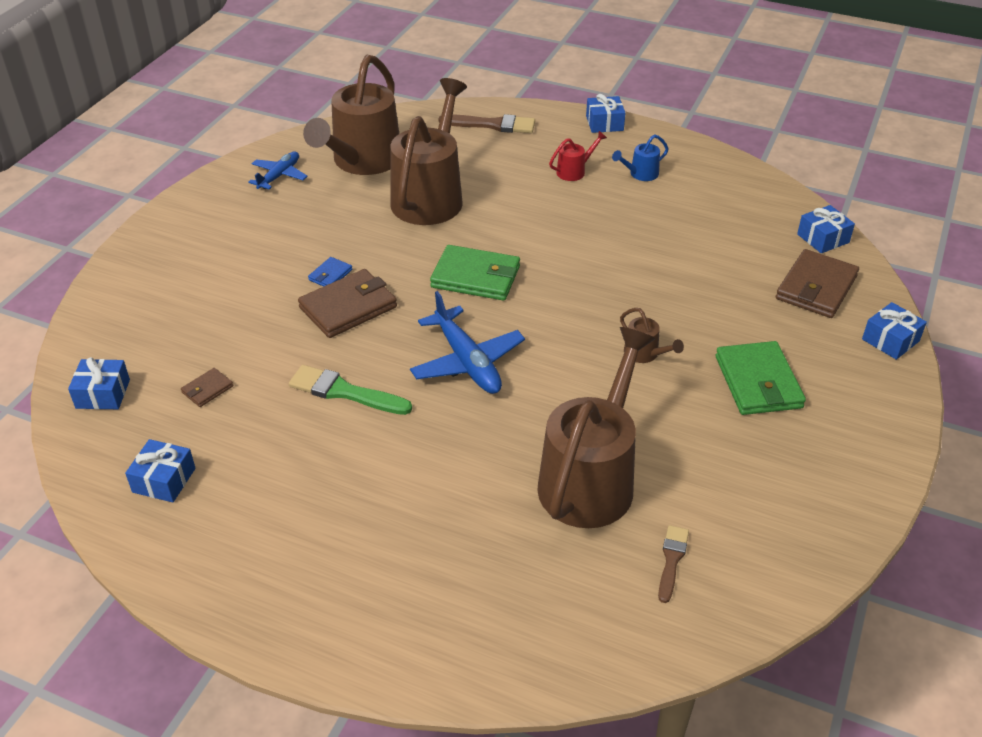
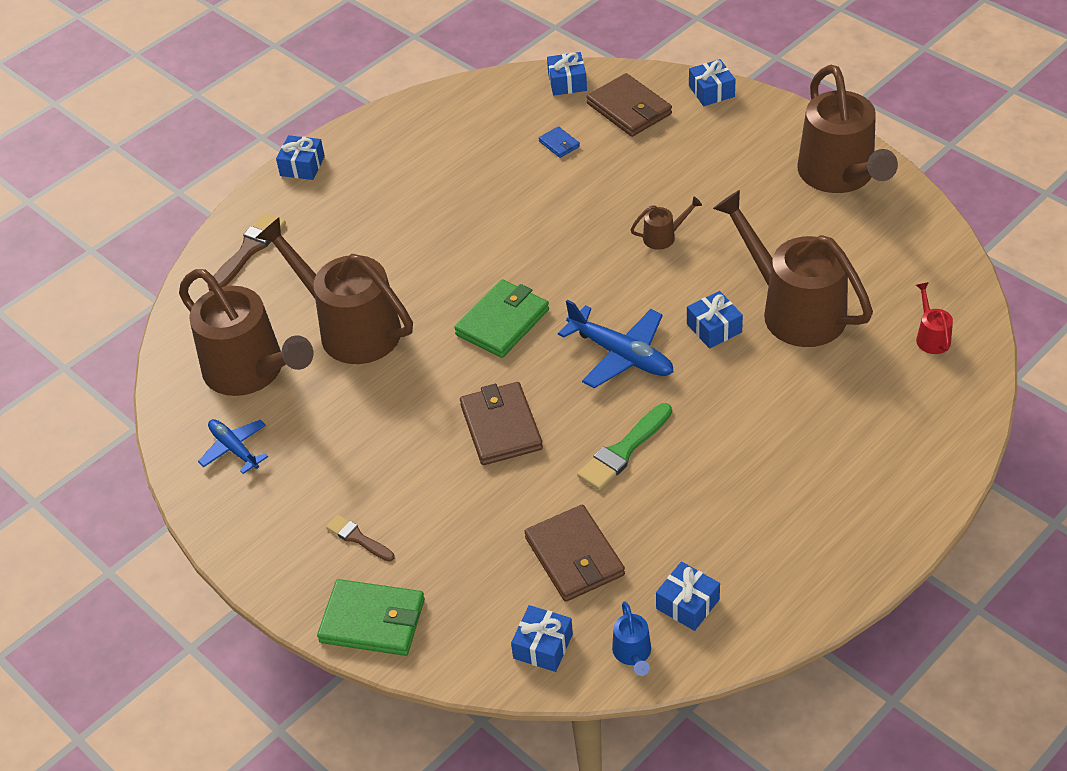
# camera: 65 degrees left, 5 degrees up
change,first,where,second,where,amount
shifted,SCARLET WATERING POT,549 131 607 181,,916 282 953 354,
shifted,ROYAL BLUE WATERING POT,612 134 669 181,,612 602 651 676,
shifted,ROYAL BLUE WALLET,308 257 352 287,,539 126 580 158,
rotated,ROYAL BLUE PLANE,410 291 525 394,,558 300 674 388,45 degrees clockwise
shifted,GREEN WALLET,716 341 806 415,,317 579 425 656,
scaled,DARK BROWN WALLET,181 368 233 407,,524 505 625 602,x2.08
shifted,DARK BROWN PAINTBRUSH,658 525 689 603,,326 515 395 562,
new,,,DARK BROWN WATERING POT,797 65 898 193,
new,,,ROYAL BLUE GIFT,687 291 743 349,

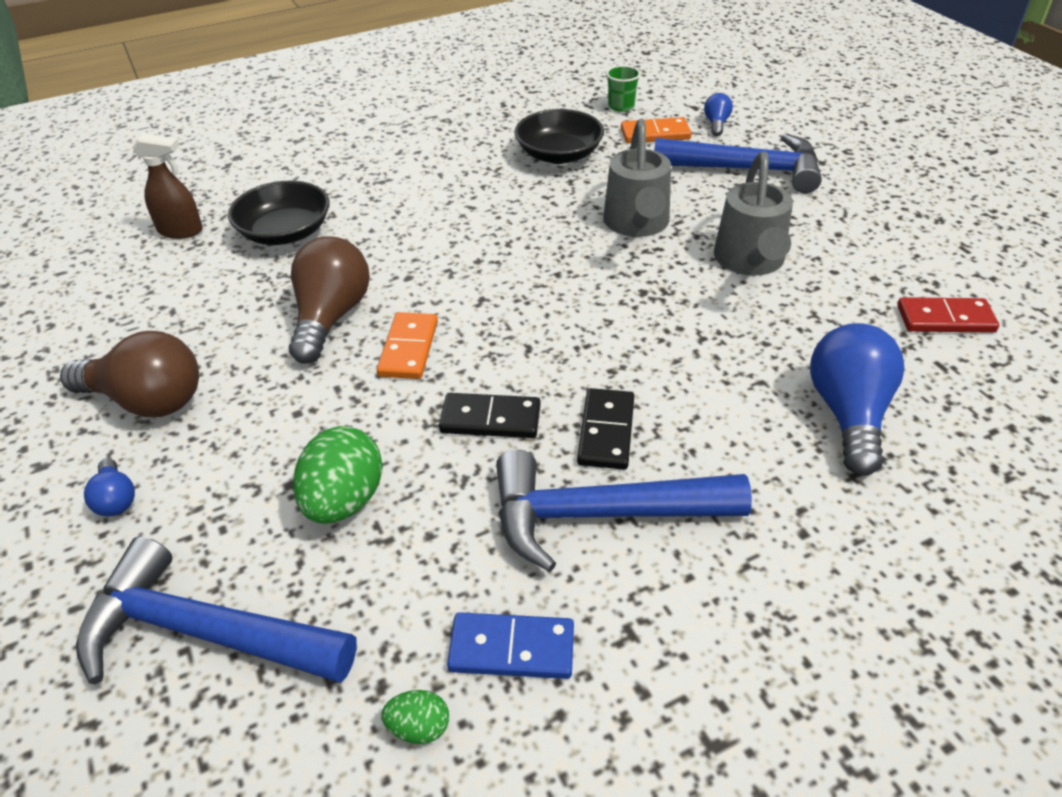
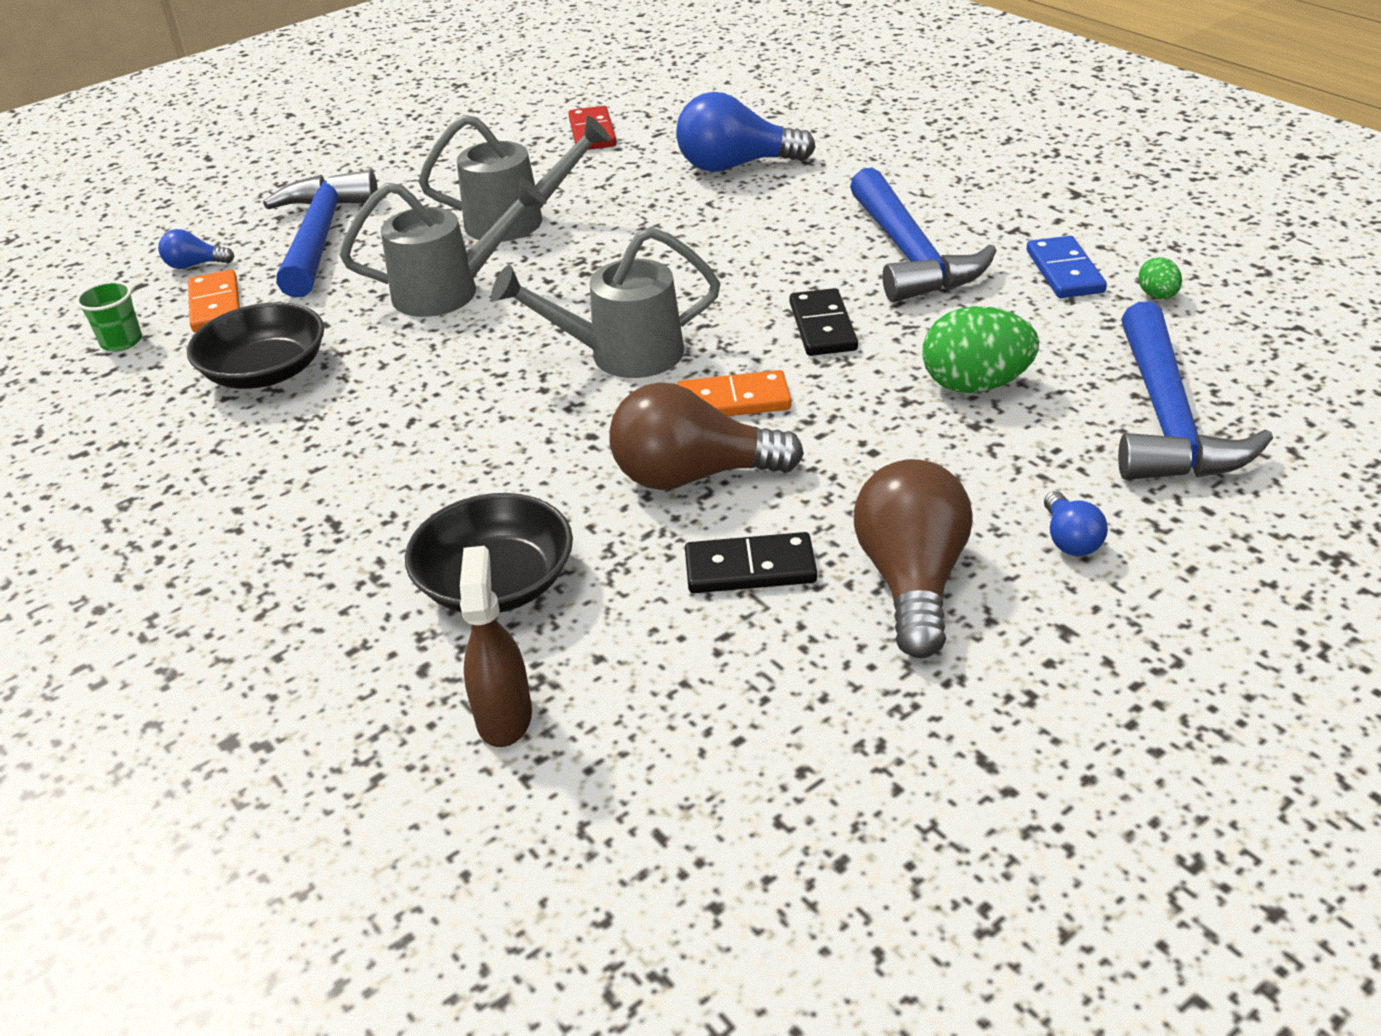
# camera: 100 degrees left, 5 degrees down
change,first,where,second,where,amount
shifted,EBONY DOMINO PIECE,577 388 634 470,,685 532 817 593,
rotated,ROYAL BLUE LIGHT BULB,84 458 135 516,,1044 491 1108 556,120 degrees clockwise
new,,,ASH-GREY WATERING POT,491 227 720 378,

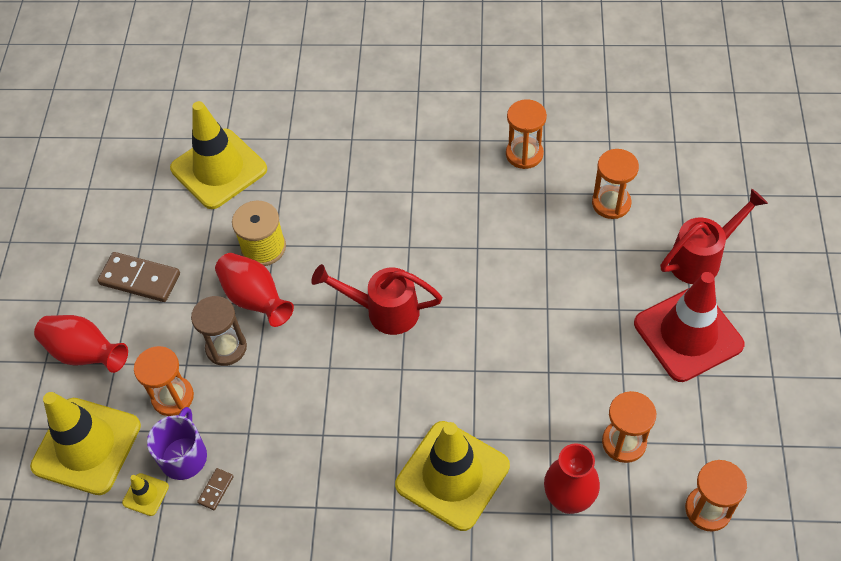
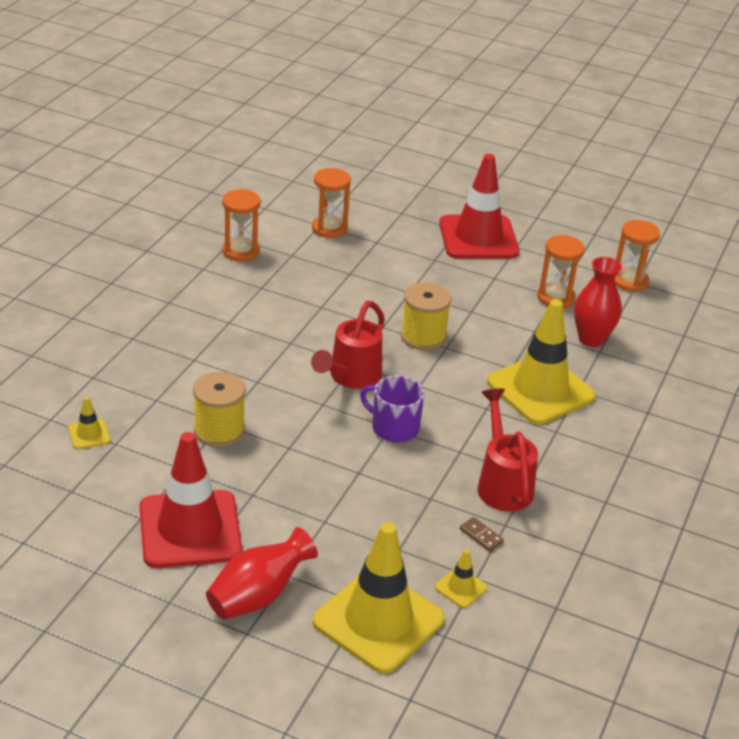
# camera: 75 degrees left, 20 degrees down
change,first,where,second,where,amount
scaled,BRIGHT YELLOW TRAFFIC CONE,170 101 267 209,,68 396 111 449,x0.41
shifted,SCARLET WATERING POT,660 189 768 284,,477 389 538 512,
swapped,DARK BROWN DOMINO PIECE,98 252 180 302,SCARLET TRAFFIC CONE,140 432 242 568,
gone,SCARLET FLOWER VASE,215 253 294 327,,,
gone,DARK BROWN SAND TIMER,191 296 247 366,,,
gone,ORANGE-COLOURED SAND TIMER,134 346 194 416,,,
shifted,ROYAL PURPLE TEA MUG,147 407 207 480,,360 375 424 443,
new,,,BRIGHT YELLOW REEL OF THREAD,401 282 451 351,

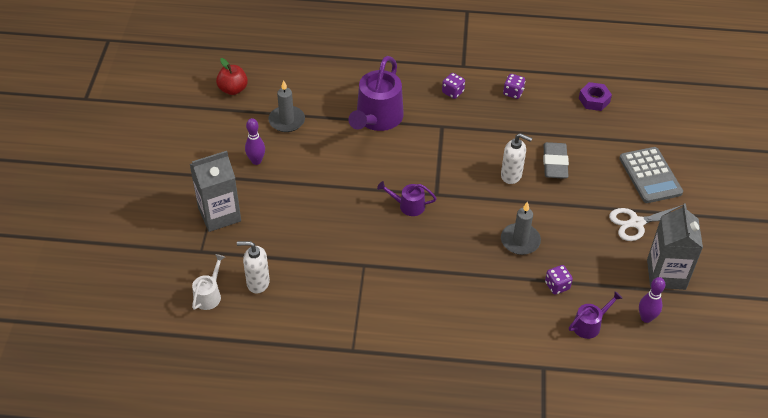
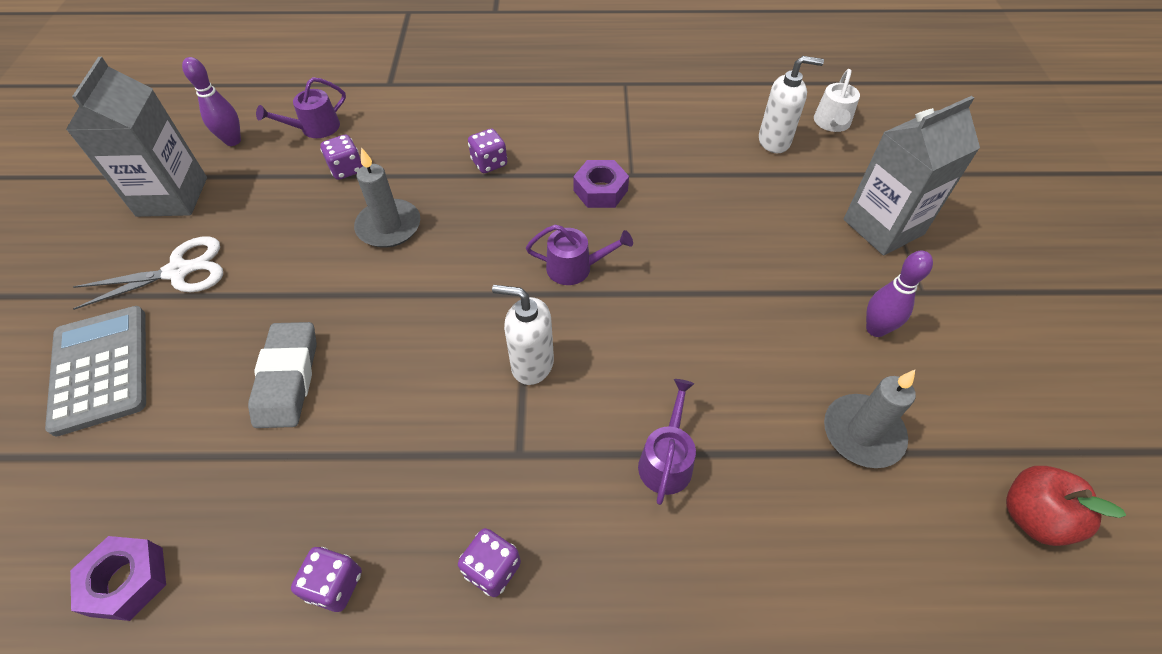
# camera: 175 degrees right, 5 degrees up
change,first,where,second,where,amount
scaled,ROYAL PURPLE WATERING POT,348 56 404 131,,638 379 696 505,x0.50
shifted,SNOW-WHITE SOAP PUMP,501 133 532 184,,492 285 554 385,
new,,,ROYAL PURPLE DIE,468 129 507 173,
new,,,ROYAL PURPLE HEX NUT,573 160 629 208,

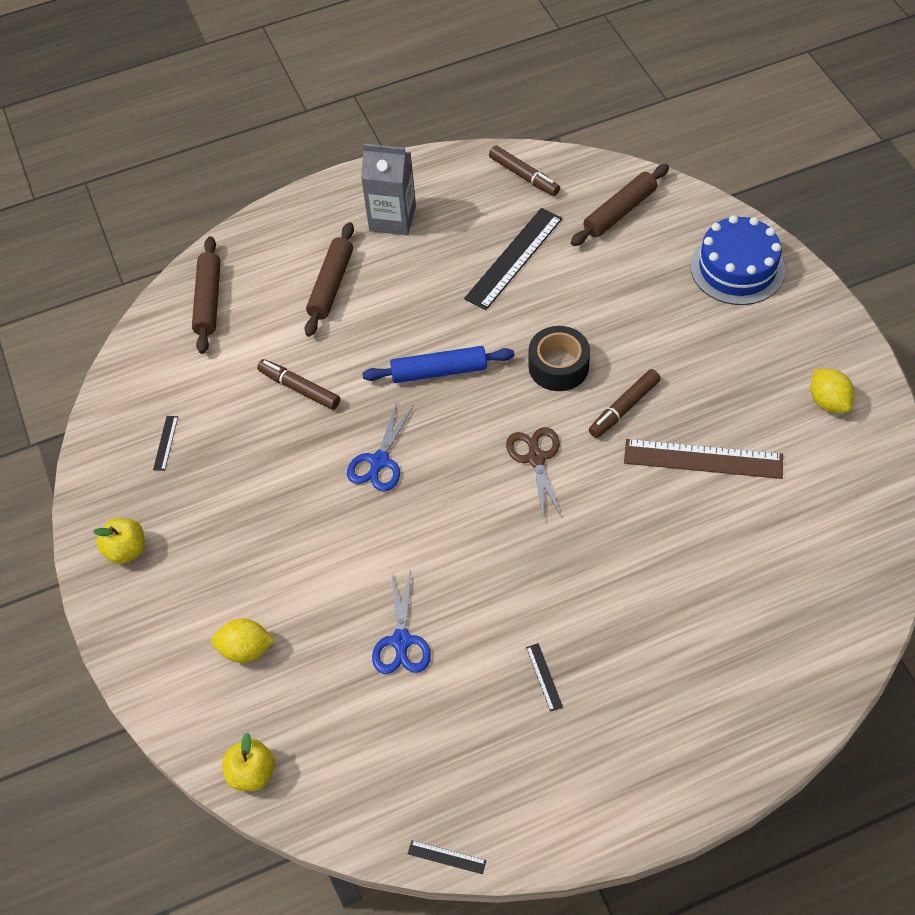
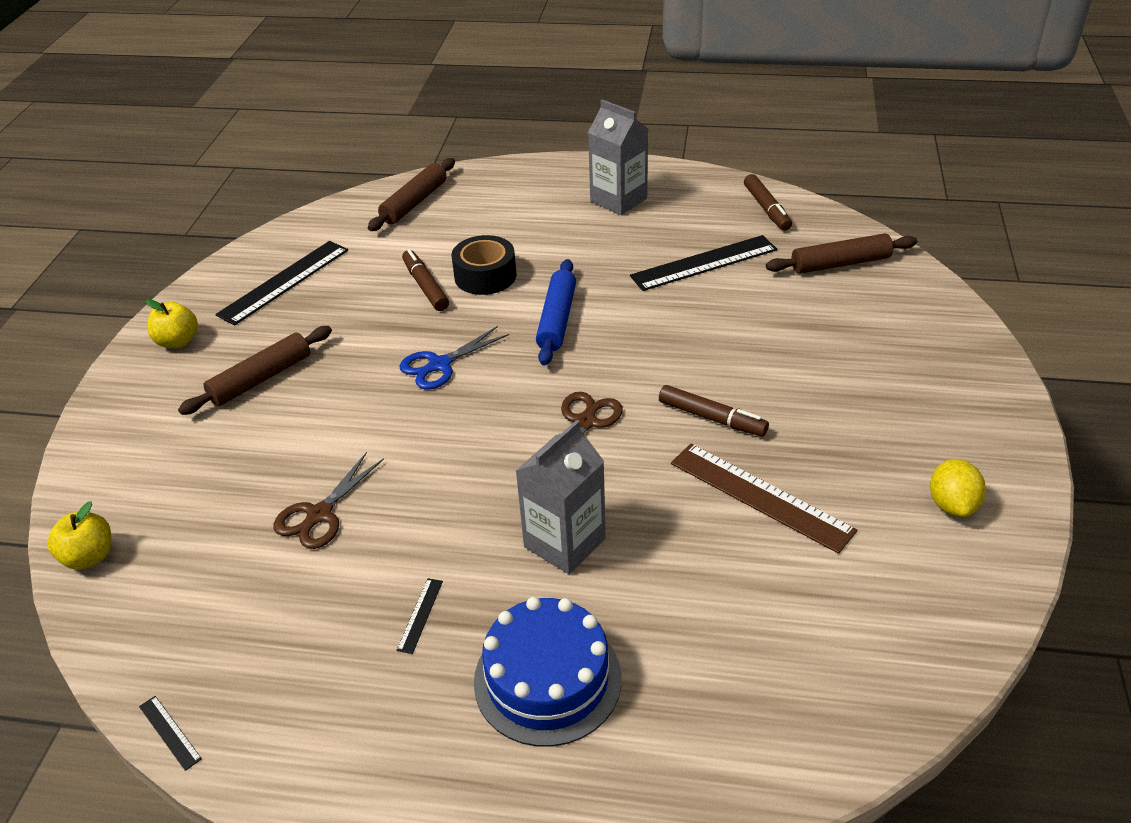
# camera: 30 degrees right, 15 degrees down
change,first,where,second,where,amount
shifted,ROYAL BLUE CAKE,690 215 785 305,,474 597 622 747,
shifted,DARK BROWN ROLLING PIN,305 222 354 337,,178 326 332 415,
shifted,EBONY STICKY TAPE,528 326 590 391,,451 235 517 295,
rotated,ROYAL BLUE ROLLING PIN,362 346 515 383,,536 259 576 366,75 degrees clockwise
rotated,DARK BROWN FELT PEN,589 369 661 438,,659 385 769 436,135 degrees counterclockwise
scaled,EBONY MEASURING STICK,153 416 178 471,,215 241 348 325,x2.36
repainted,ROYAL BLUE SHEARS,372 570 431 674,DARK BROWN SHEARS,274 452 384 549,
gone,BRIGHT YELLOW CITRUS FRUIT,212 619 275 663,,,
new,,,ASH-GREY JUICE CARTON,516 420 606 574,

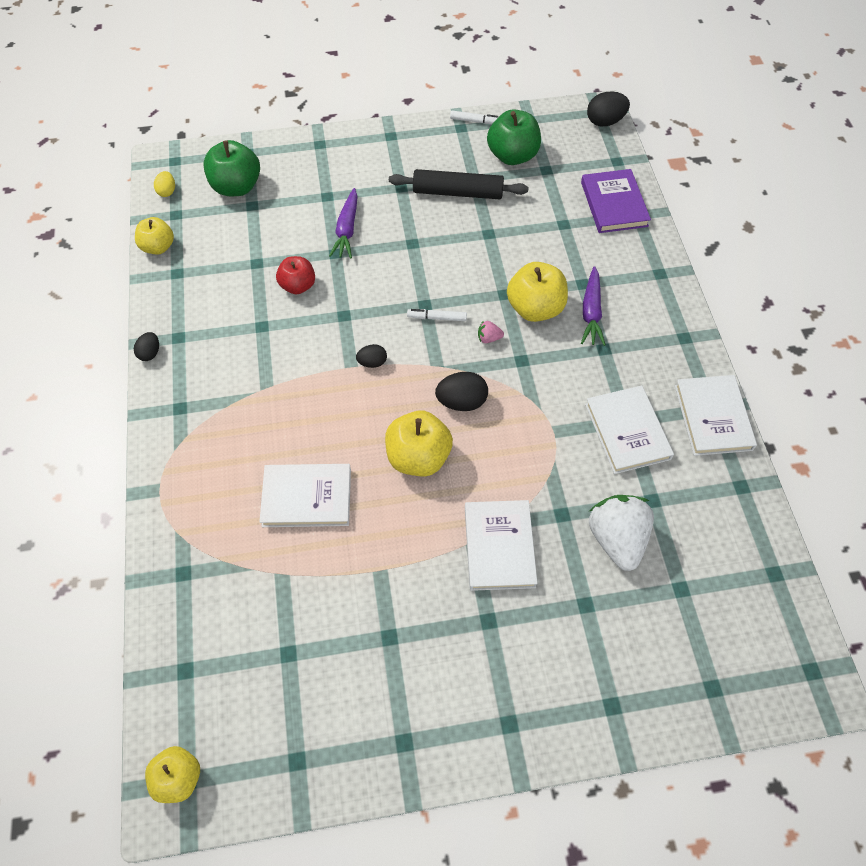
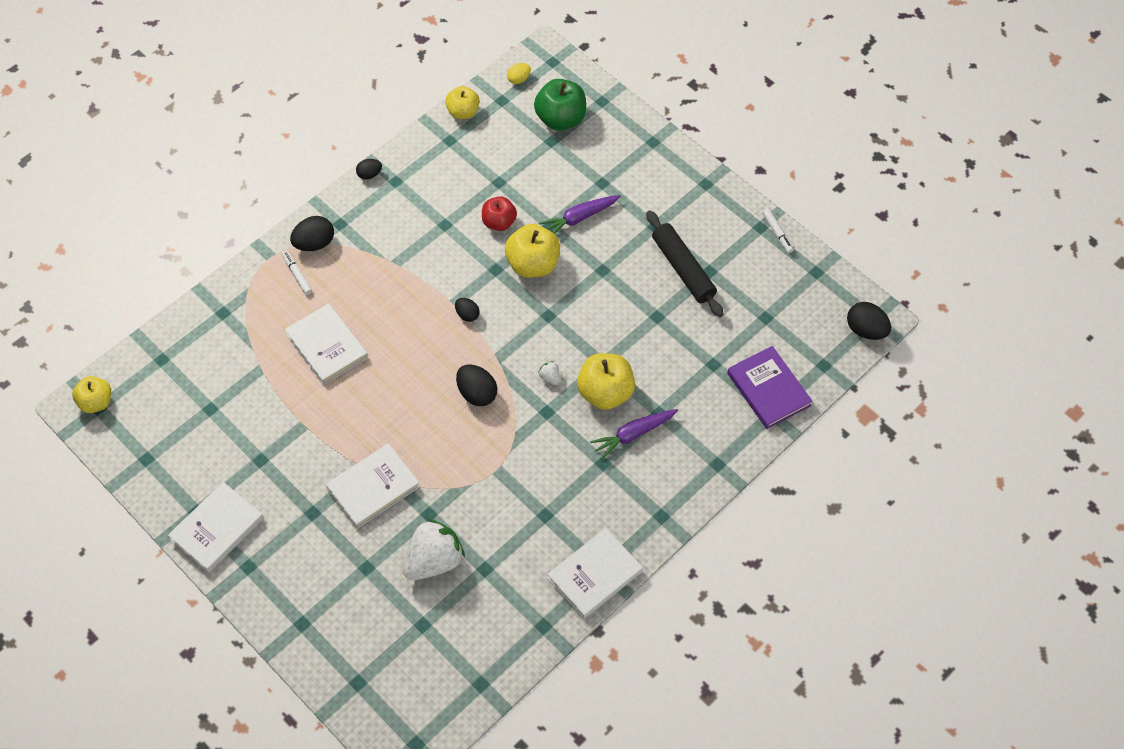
# camera: 55 degrees right, 0 degrees up
change,first,where,second,where,amount
gone,GREEN APPLE,487 109 541 165,,,
rotated,ROYAL PURPLE HARDBACK,581 169 651 233,,727 346 813 429,75 degrees counterclockwise
shifted,SNOW-WHITE FELT PEN,407 309 467 321,,282 251 312 295,
repainted,ROSY TOY STRAWBERRY,478 321 504 343,SNOW-WHITE TOY STRAWBERRY,538 361 560 385,
shifted,SNOW-WHITE HARDBACK,585 385 674 474,,168 482 264 573,
shifted,BRIGHT YELLOW APPLE,385 411 453 477,,505 224 560 278,
new,,,EBONY TOY EGG,290 216 334 251,

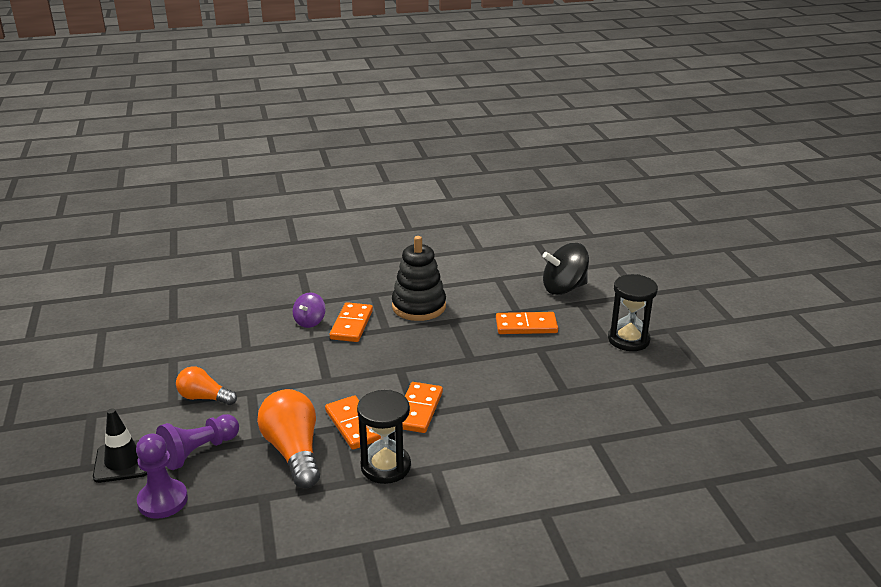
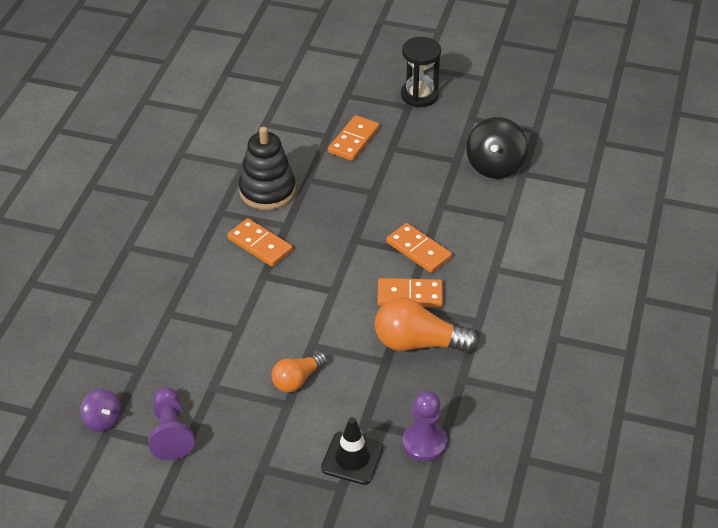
# camera: 60 degrees left, 15 degrees up
change,first,where,second,where,amount
shifted,EBONY SPINNING TOP,542 243 589 295,,466 117 528 179,
shifted,ROYAL PURPLE SPINNING TOP,293 292 326 328,,80 389 121 432,
gone,EBONY SAND TIMER,357 390 411 484,,,
shifted,ROYAL PURPLE PAWN,156 414 239 470,,148 387 195 460,

